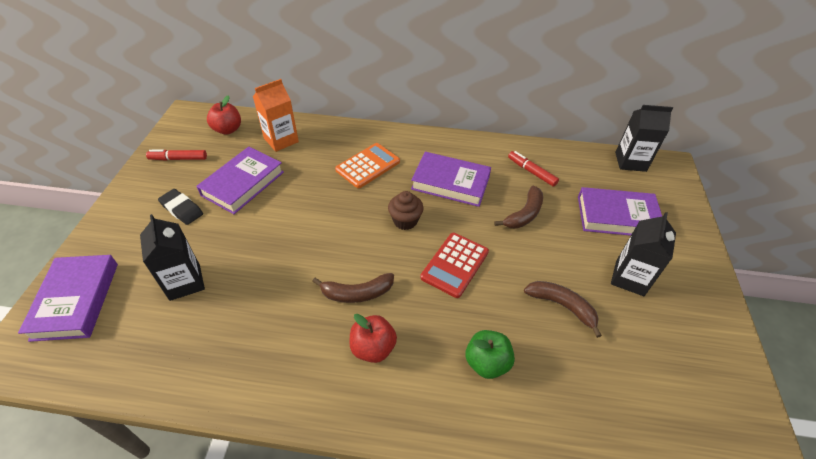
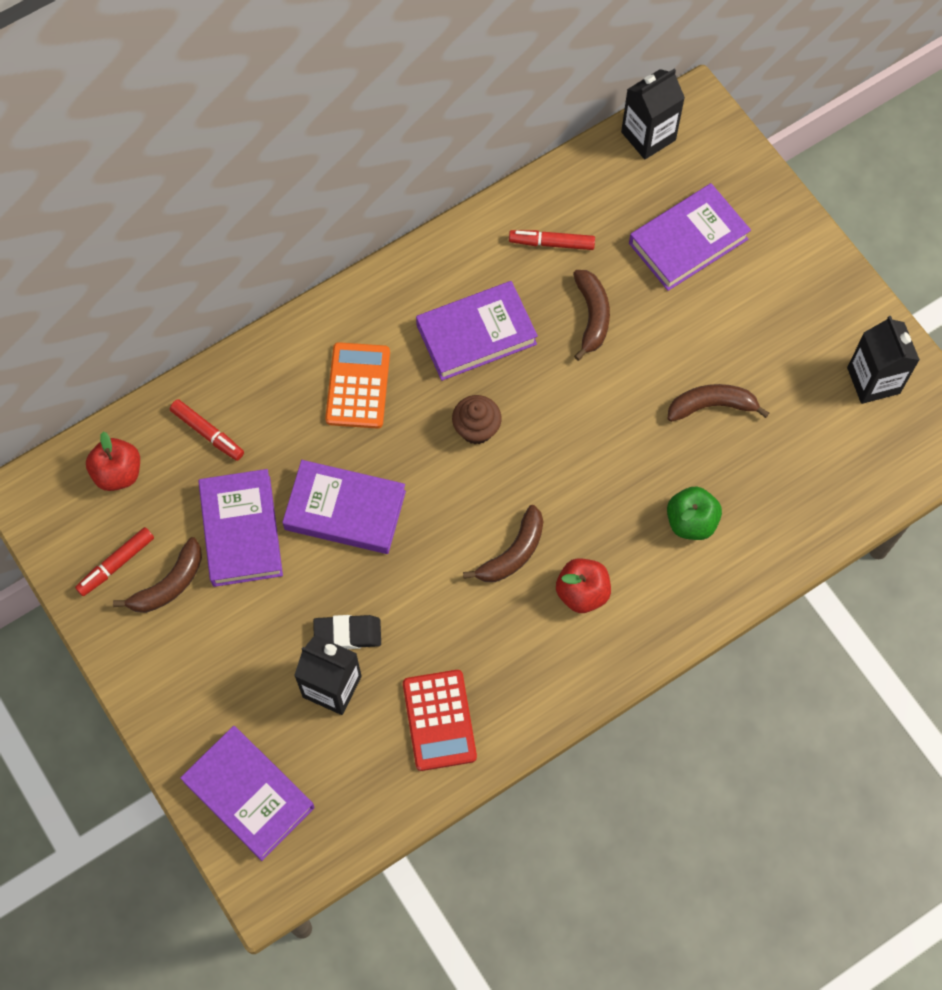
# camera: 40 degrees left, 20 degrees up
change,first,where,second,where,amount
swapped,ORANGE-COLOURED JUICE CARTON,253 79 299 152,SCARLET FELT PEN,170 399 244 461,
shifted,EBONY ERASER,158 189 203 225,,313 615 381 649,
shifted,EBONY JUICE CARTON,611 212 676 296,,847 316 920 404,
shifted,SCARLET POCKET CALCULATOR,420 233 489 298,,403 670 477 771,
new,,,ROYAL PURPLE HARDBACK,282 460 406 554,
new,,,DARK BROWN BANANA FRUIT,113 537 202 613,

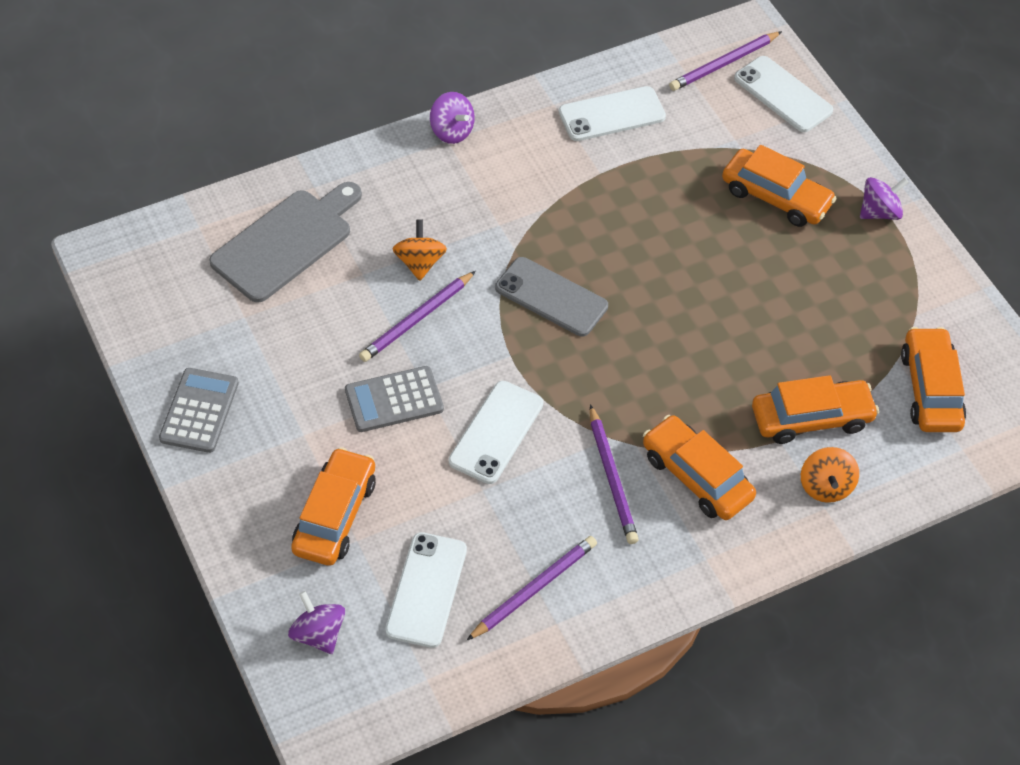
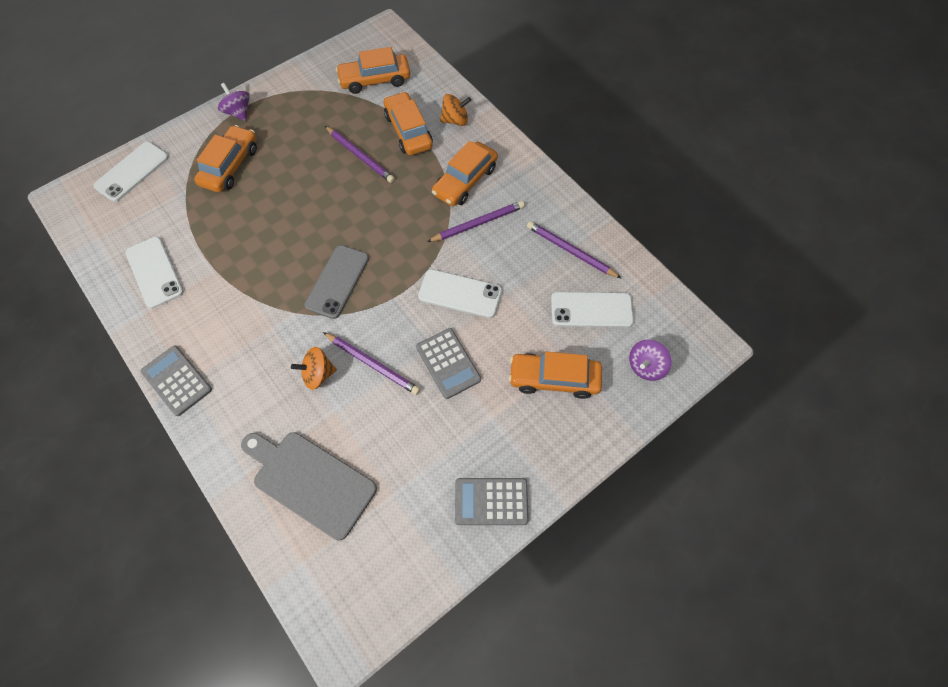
# camera: 100 degrees left, 10 degrees up
change,first,where,second,where,amount
shifted,ROYAL PURPLE WOODEN PENCIL,669 31 782 91,,325 126 395 183,
swapped,ROYAL PURPLE SPINNING TOP,430 92 475 144,ASH-GREY POCKET CALCULATOR,141 346 212 416,

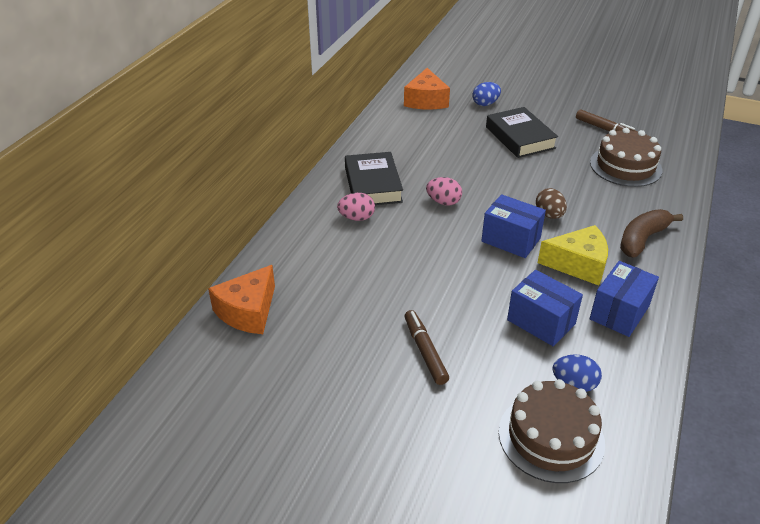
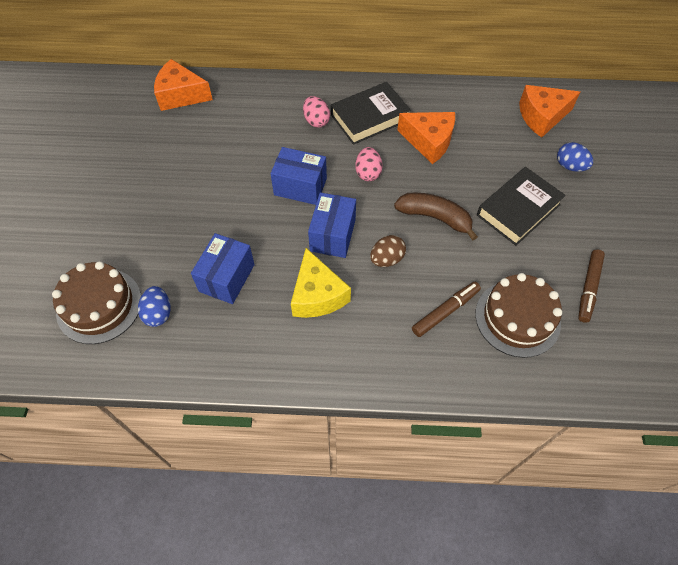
# camera: 70 degrees right, 20 degrees up
change,first,where,second,where,amount
shifted,DARK BROWN BANANA FRUIT,620 209 683 258,,394 193 478 240,
shifted,ROYAL BLUE PACKAGE,590 261 659 337,,270 147 327 205,
shifted,DARK BROWN FELT PEN,404 310 449 385,,412 282 481 337,
new,,,ORANGE-COLOURED PIECE OF CHEESE,397 112 455 164,

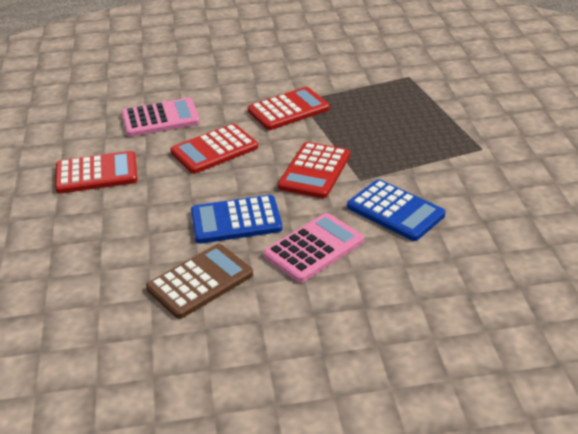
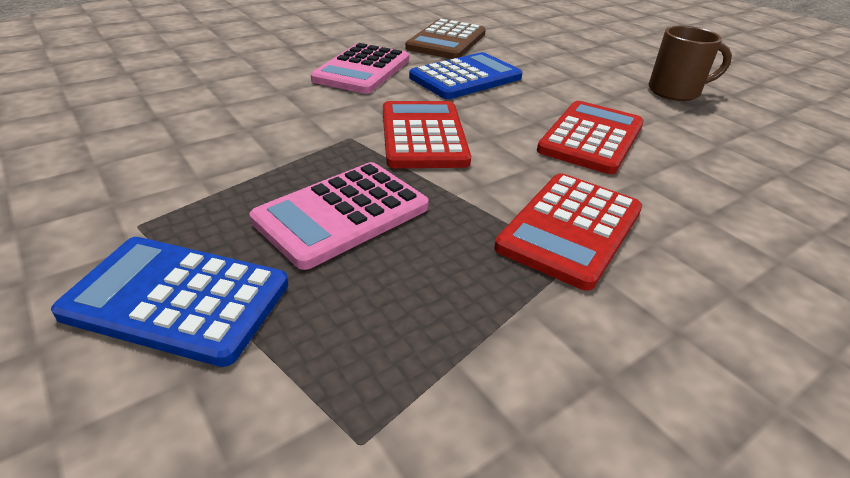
# camera: 150 degrees right, 0 degrees up
change,first,where,second,where,amount
shifted,ROSY POCKET CALCULATOR,122 98 200 137,,249 162 429 270,
swapped,SCARLET POCKET CALCULATOR,55 151 138 194,DARK BROWN TEA MUG,648 26 732 101,
shifted,ROYAL BLUE POCKET CALCULATOR,347 179 445 241,,51 237 288 367,

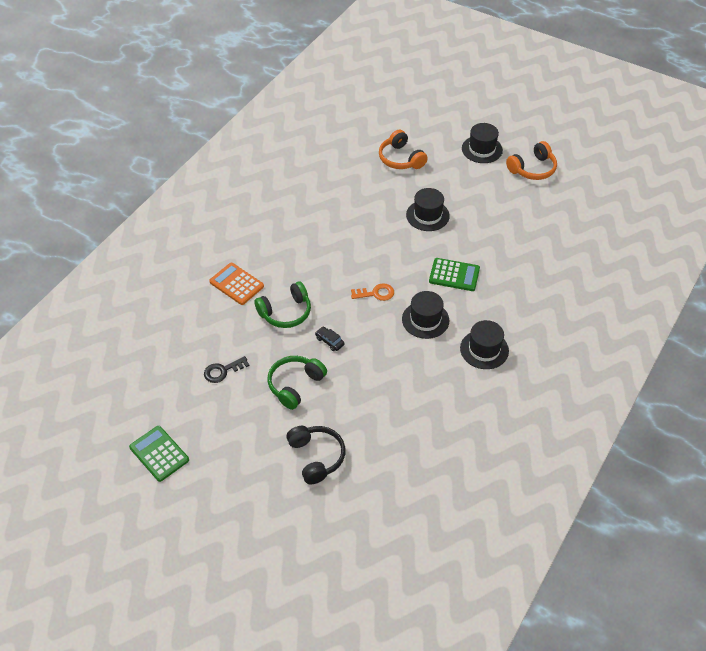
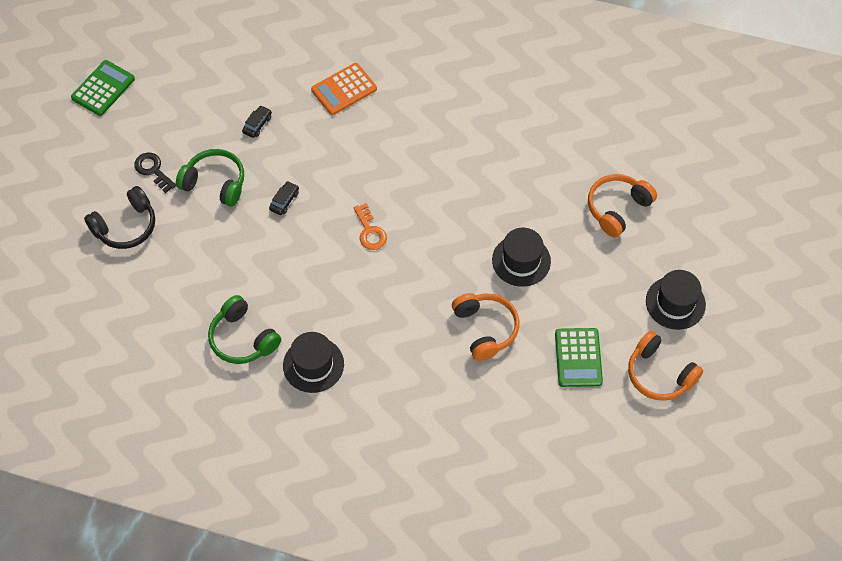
# camera: 75 degrees right, 10 degrees up
change,first,where,second,where,amount
shifted,GREEN POCKET CALCULATOR,429 258 480 291,,555 328 603 387,
rotated,ORANGE-COLOURED POCKET CALCULATOR,209 263 264 305,,311 63 377 115,150 degrees counterclockwise
shifted,GREEN OVER-EAR HEADPHONES,254 281 311 328,,208 295 281 364,
gone,EBONY TOP HAT,402 291 449 339,,,
shifted,EBONY LATCHKEY,204 356 250 383,,134 153 176 193,
new,,,EBONY TOY CAR,242 105 272 138,
new,,,ORANGE-COLOURED OVER-EAR HEADPHONES,452 293 519 361,

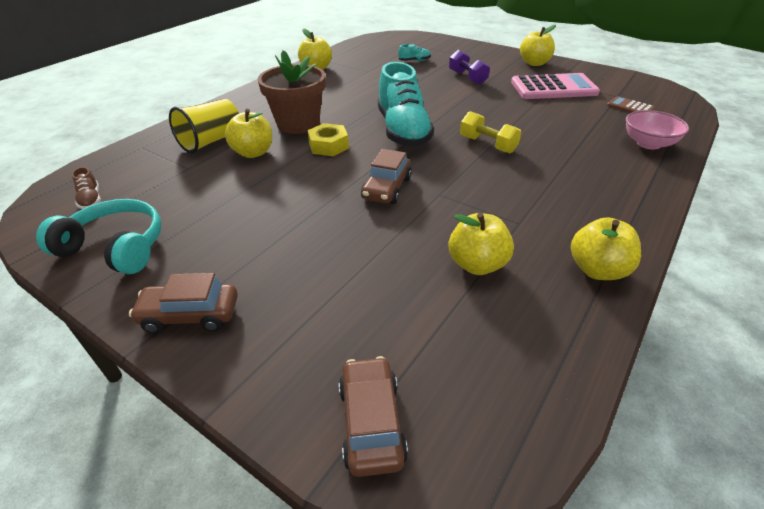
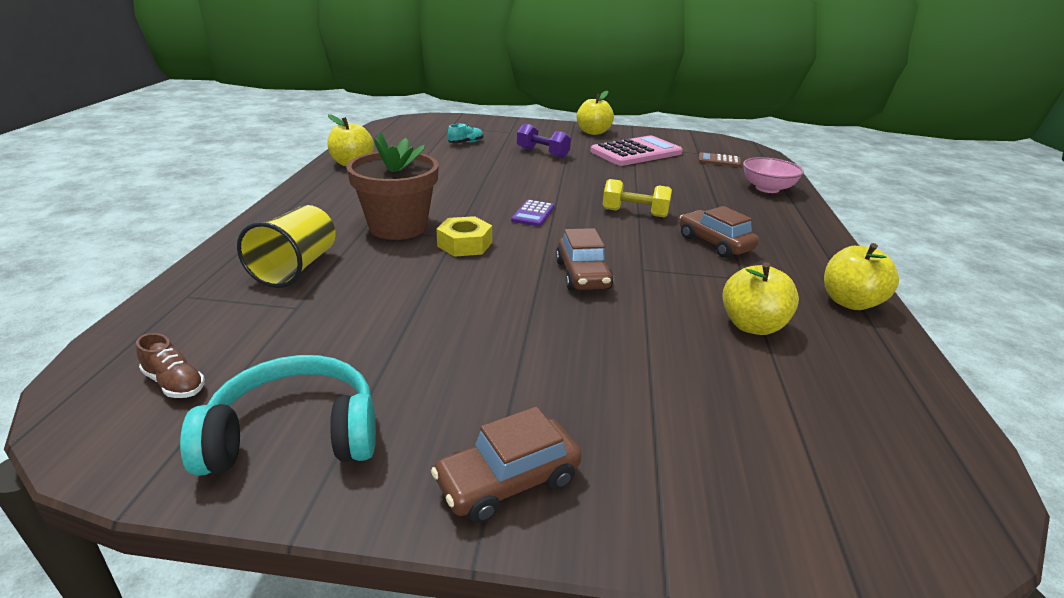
# camera: 30 degrees left, 10 degrees down
change,first,where,second,where,amount
swapped,AQUA LACE-UP SHOE,378 62 434 147,ROYAL PURPLE POCKET CALCULATOR,511 200 555 226,
gone,BRIGHT YELLOW APPLE,225 109 272 158,,,
shifted,DARK BROWN TOY CAR,339 356 408 477,,680 206 759 258,

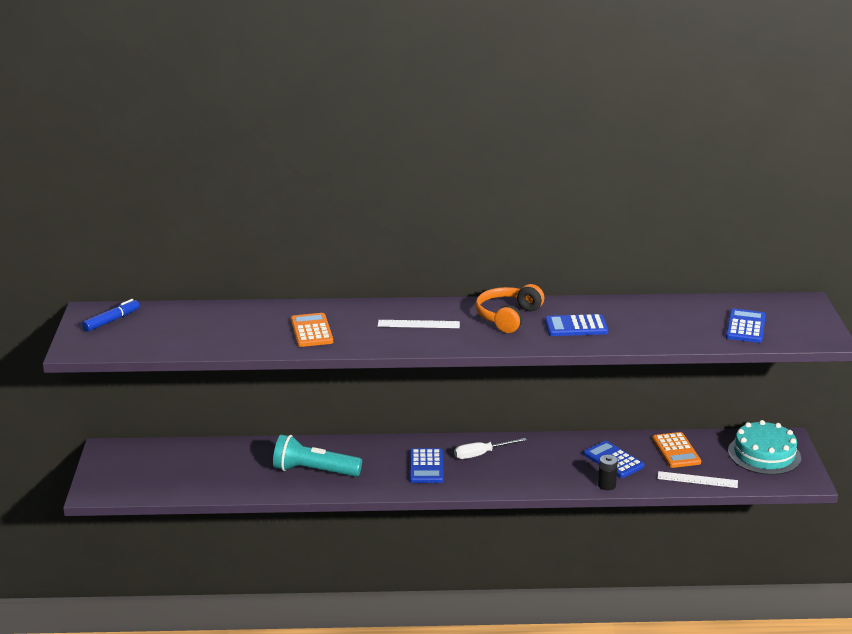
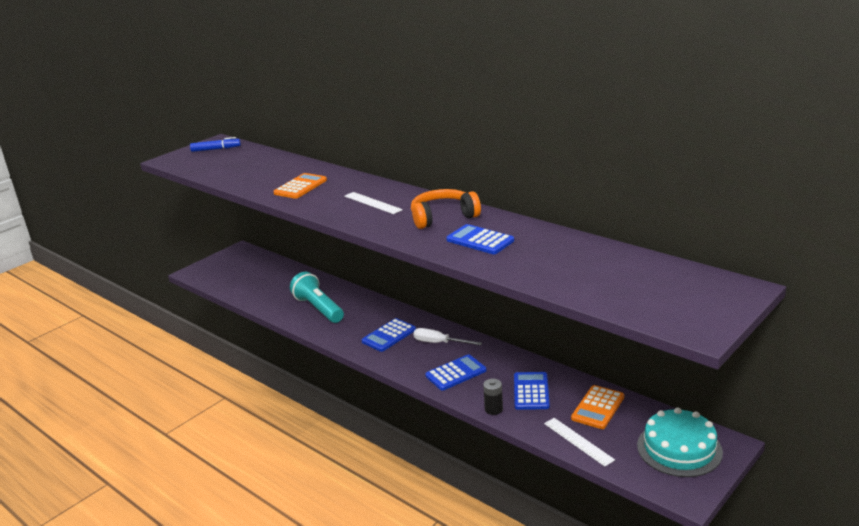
# camera: 45 degrees right, 0 degrees up
change,first,where,second,where,amount
shifted,ROYAL BLUE POCKET CALCULATOR,726 309 766 343,,425 354 486 391,

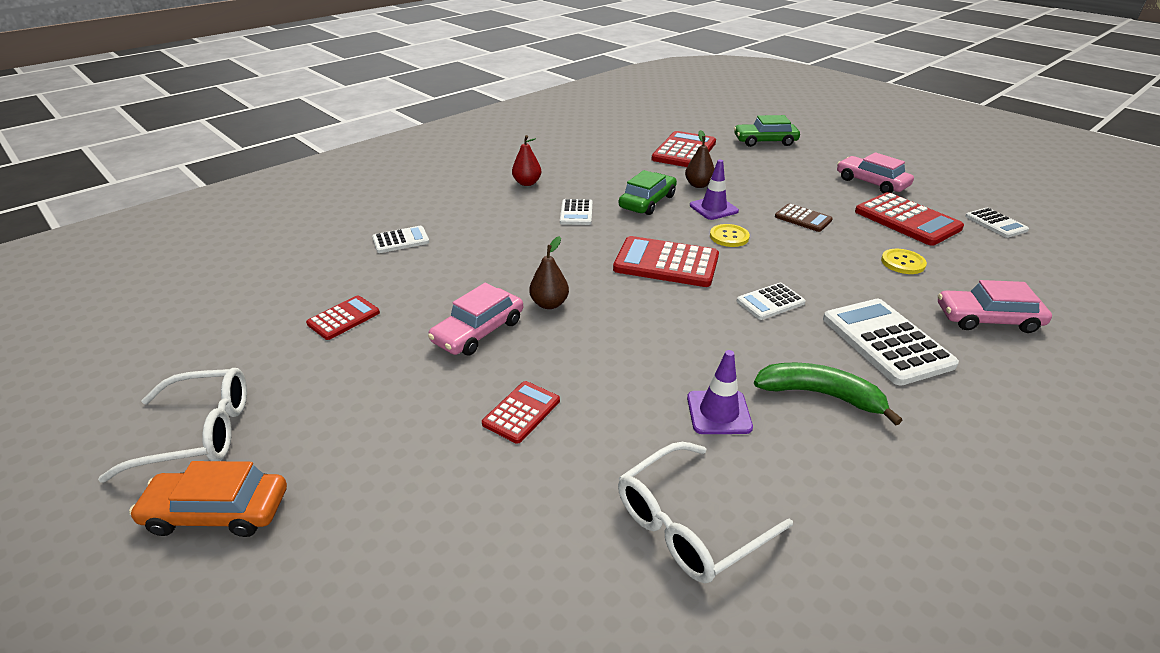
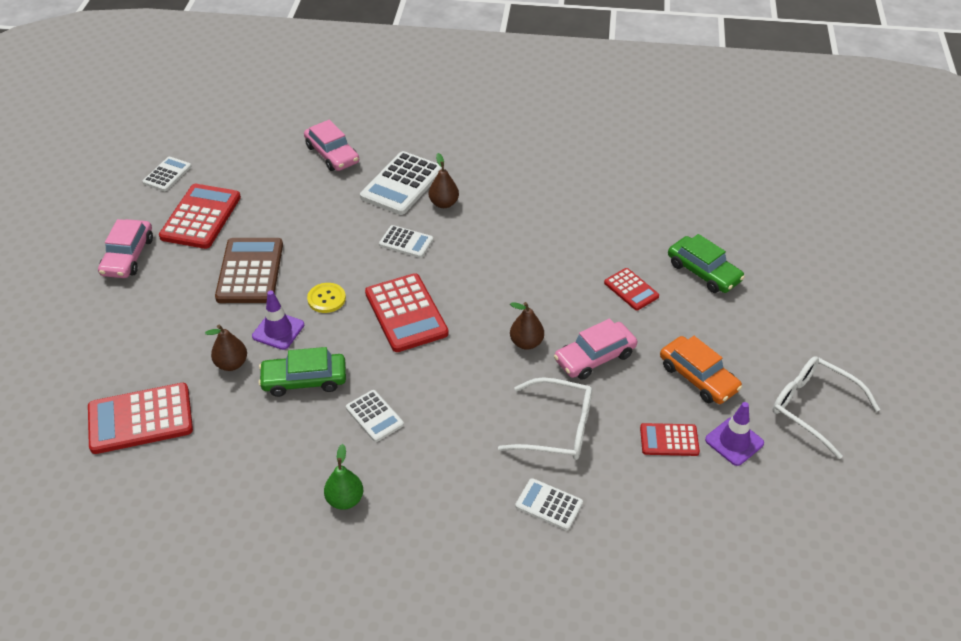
# camera: 130 degrees left, 10 degrees up
change,first,where,second,where,amount
shifted,GREEN TOY CAR,734 115 800 147,,668 234 745 293,
repainted,SCARLET PEAR,512 135 541 186,GREEN PEAR,324 444 363 510,
rotated,SNOW-WHITE POCKET CALCULATOR,560 199 593 225,,346 390 404 442,90 degrees clockwise
scaled,DARK BROWN POCKET CALCULATOR,775 203 833 232,,215 238 283 303,x1.79
gone,BRIGHT YELLOW SHIRT BUTTON,881 249 927 274,,,
rotated,ROSY TOY CAR,428 283 523 355,,554 318 637 380,150 degrees clockwise
shifted,ROYAL PURPLE TRAFFIC CONE,687 350 753 434,,705 402 764 466,
gone,GREEN BANANA FRUIT,754 362 903 425,,,
rotated,SCARLET POCKET CALCULATOR,482 381 560 444,,604 268 659 311,120 degrees counterclockwise
shifted,SNOW-WHITE GLASSES,618 442 793 583,,498 377 592 460,
shifted,ORANGE-COLOURED TOY CAR,129 461 287 537,,660 336 742 404,
new,,,DARK BROWN PEAR,429 153 459 208,

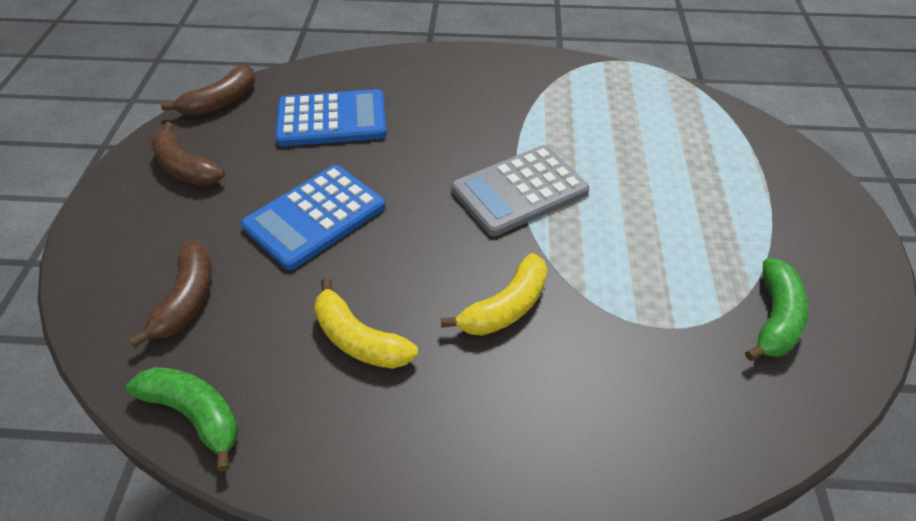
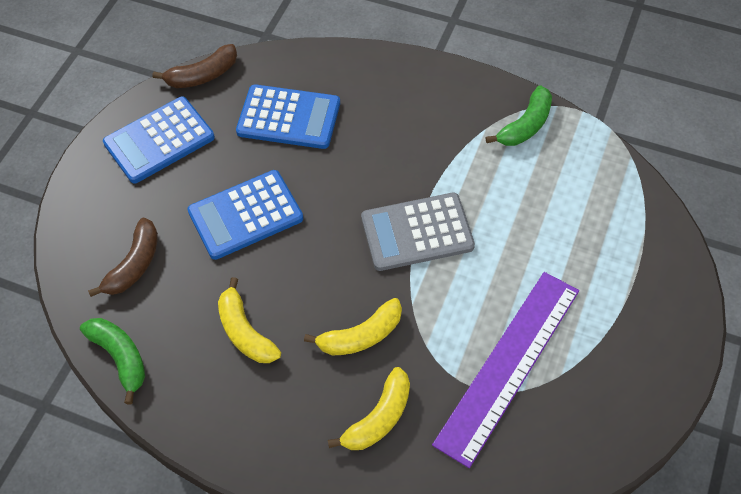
# camera: 20 degrees right, 10 degrees up
change,first,where,second,where,amount
swapped,DARK BROWN BANANA FRUIT,151 122 225 186,ROYAL BLUE POCKET CALCULATOR,103 97 215 183,
shifted,GREEN BANANA FRUIT,745 258 809 361,,486 85 552 146,
new,,,ROYAL PURPLE MEASURING STICK,432 272 579 468,
new,,,BRIGHT YELLOW BANANA FRUIT,328 367 410 450,

